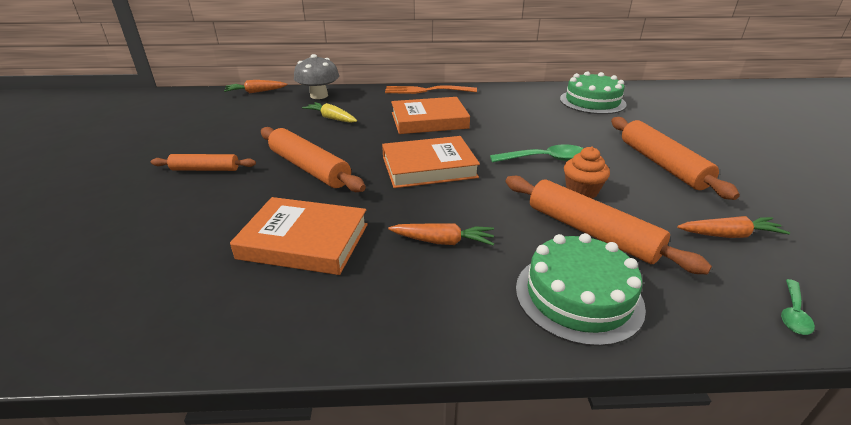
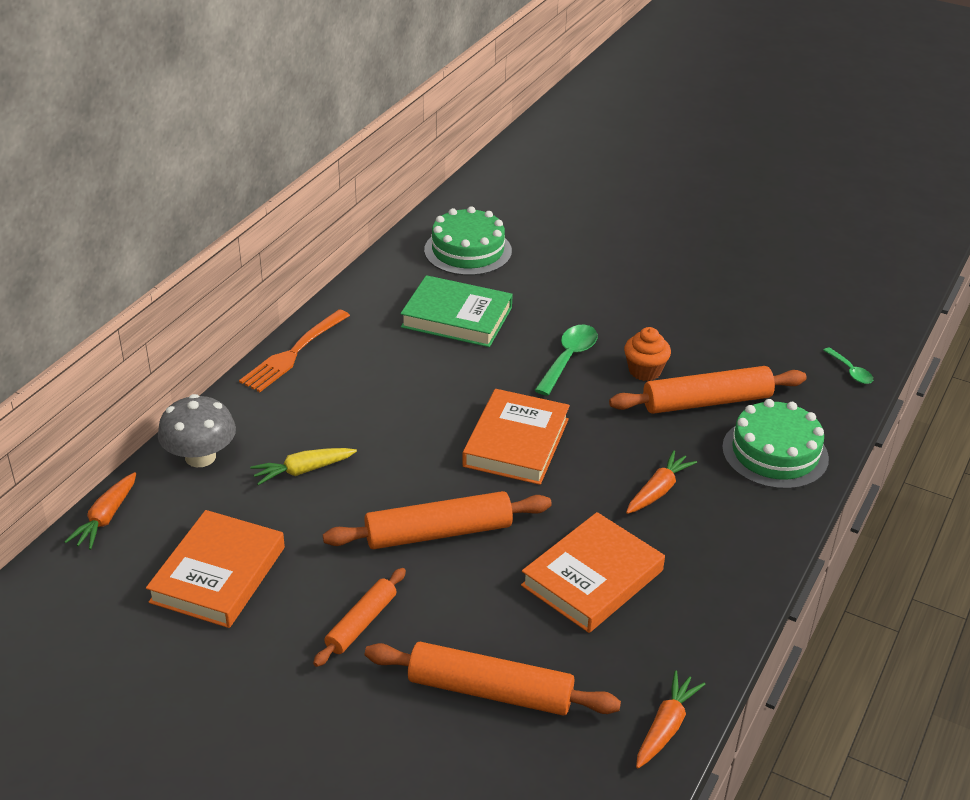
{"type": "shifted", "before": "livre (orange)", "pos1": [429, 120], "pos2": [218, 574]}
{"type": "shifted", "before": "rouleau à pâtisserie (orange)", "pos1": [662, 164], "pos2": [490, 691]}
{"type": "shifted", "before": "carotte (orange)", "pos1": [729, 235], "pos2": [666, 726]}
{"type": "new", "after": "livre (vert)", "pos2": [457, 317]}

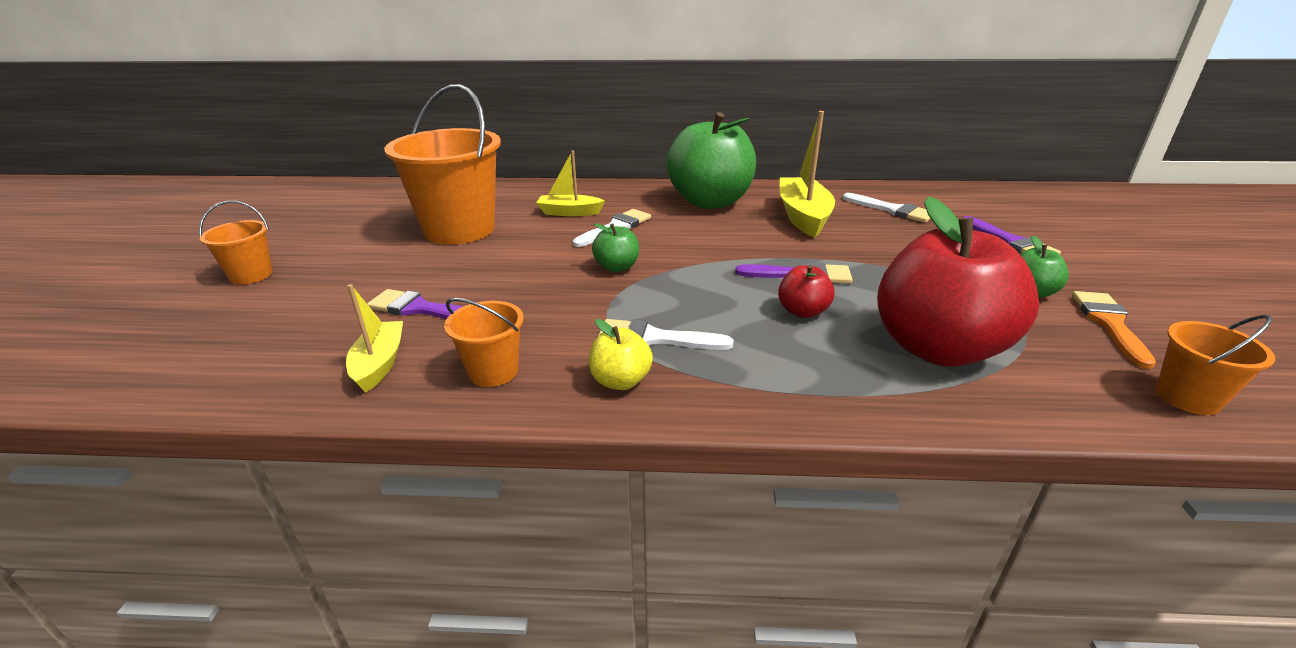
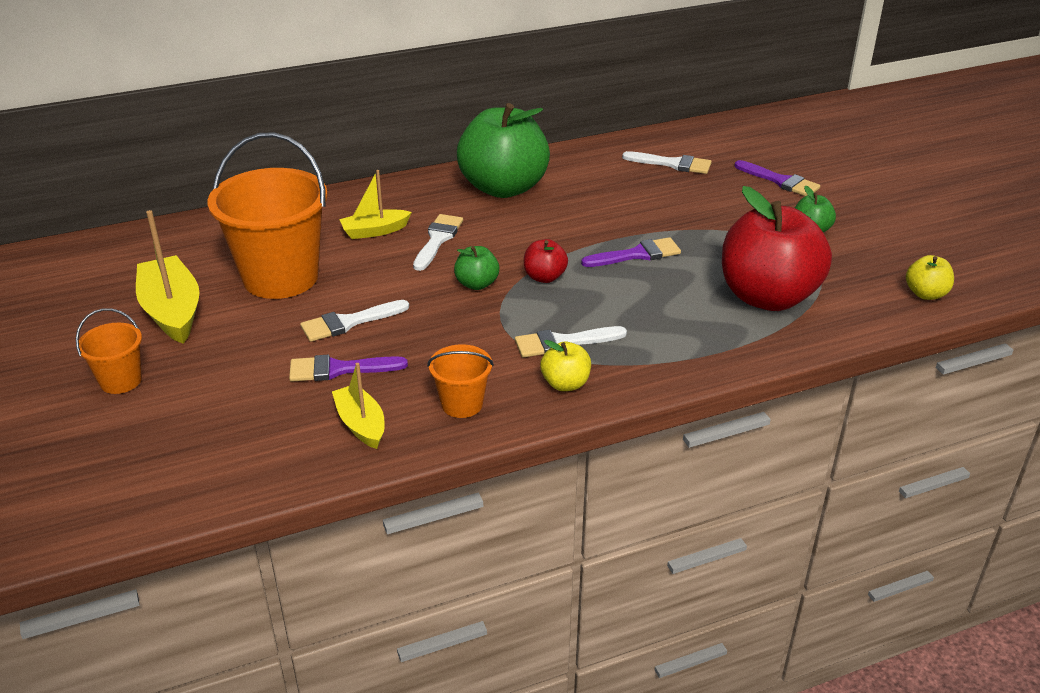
{"type": "shifted", "before": "pomme (rouge)", "pos1": [802, 311], "pos2": [544, 277]}
{"type": "shifted", "before": "bateau (jaune)", "pos1": [803, 216], "pos2": [172, 311]}
{"type": "gone", "before": "pinceau (orange)", "pos1": [1110, 324]}
{"type": "swapped", "before": "seau (orange)", "after": "pomme (jaune)", "pos1": [1187, 397], "pos2": [925, 294]}
{"type": "new", "after": "pinceau (blanc)", "pos2": [349, 322]}

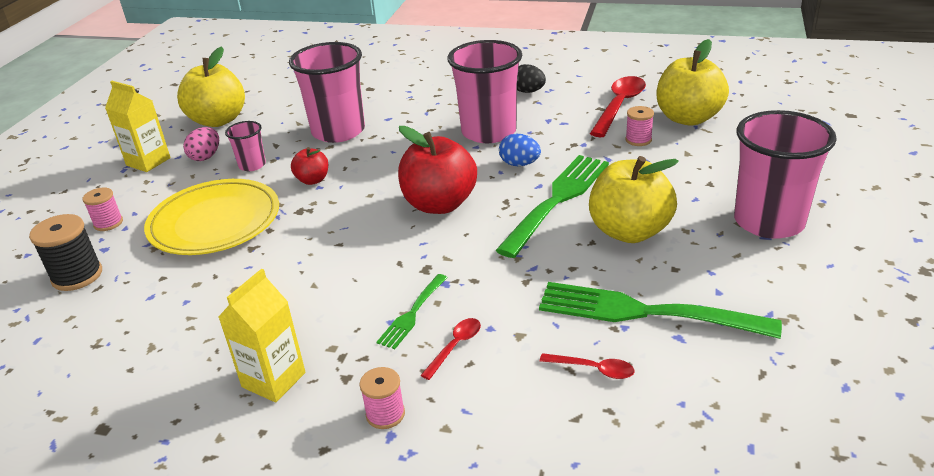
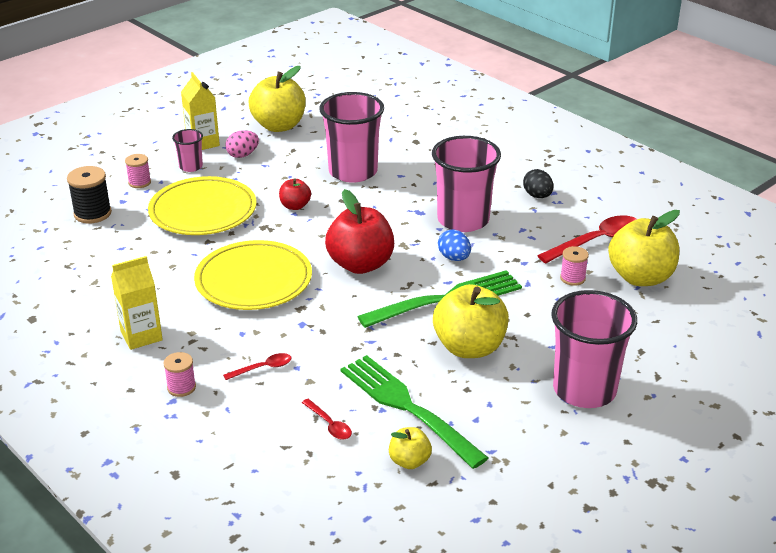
{"type": "shifted", "before": "gobelet (rose)", "pos1": [252, 165], "pos2": [191, 167]}
{"type": "gone", "before": "fourchette (vert)", "pos1": [412, 313]}
{"type": "new", "after": "assiette (jaune)", "pos2": [253, 280]}
{"type": "new", "after": "pomme (jaune)", "pos2": [409, 461]}

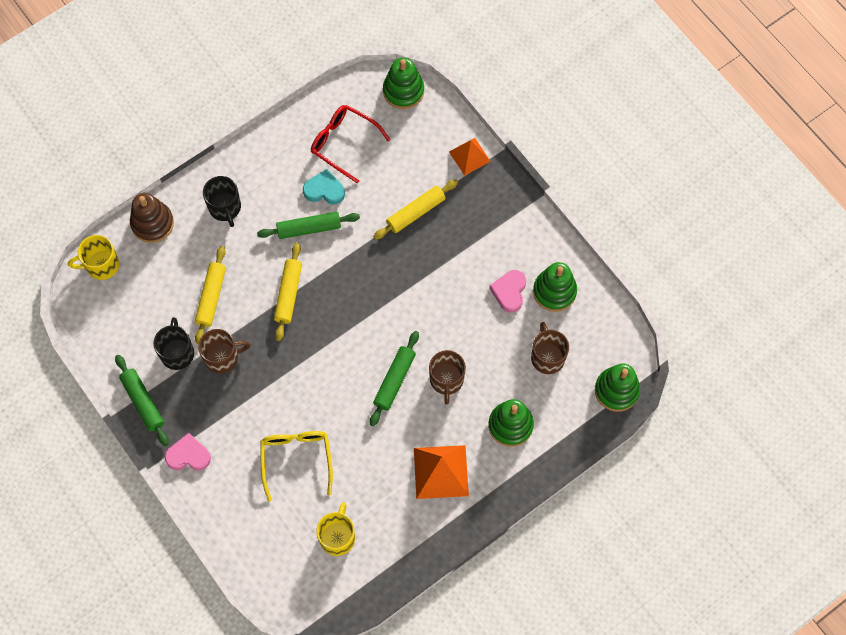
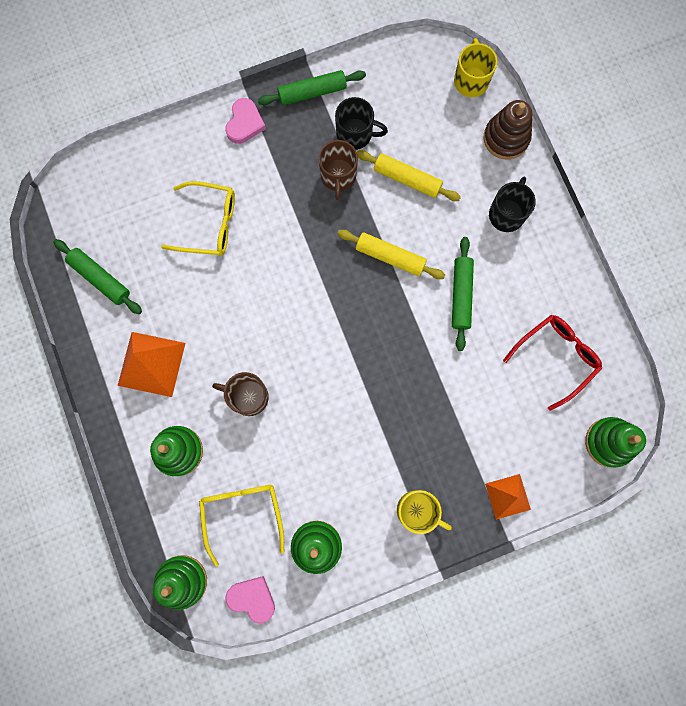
{"type": "rotated", "before": "tasse (noir)", "pos1": [225, 207], "pos2": [507, 214], "turn": 120}
{"type": "gone", "before": "cœur (turquoise)", "pos1": [324, 190]}
{"type": "shifted", "before": "tasse (jaune)", "pos1": [337, 537], "pos2": [417, 510]}
{"type": "shifted", "before": "rouleau à pâtisserie (vert)", "pos1": [394, 380], "pos2": [100, 279]}
{"type": "gone", "before": "rouleau à pâtisserie (jaune)", "pos1": [415, 212]}
{"type": "shifted", "before": "cœur (rose)", "pos1": [509, 291], "pos2": [252, 598]}
{"type": "swapped", "before": "tasse (marron)", "after": "lunettes (jaune)", "pos1": [547, 357], "pos2": [242, 514]}

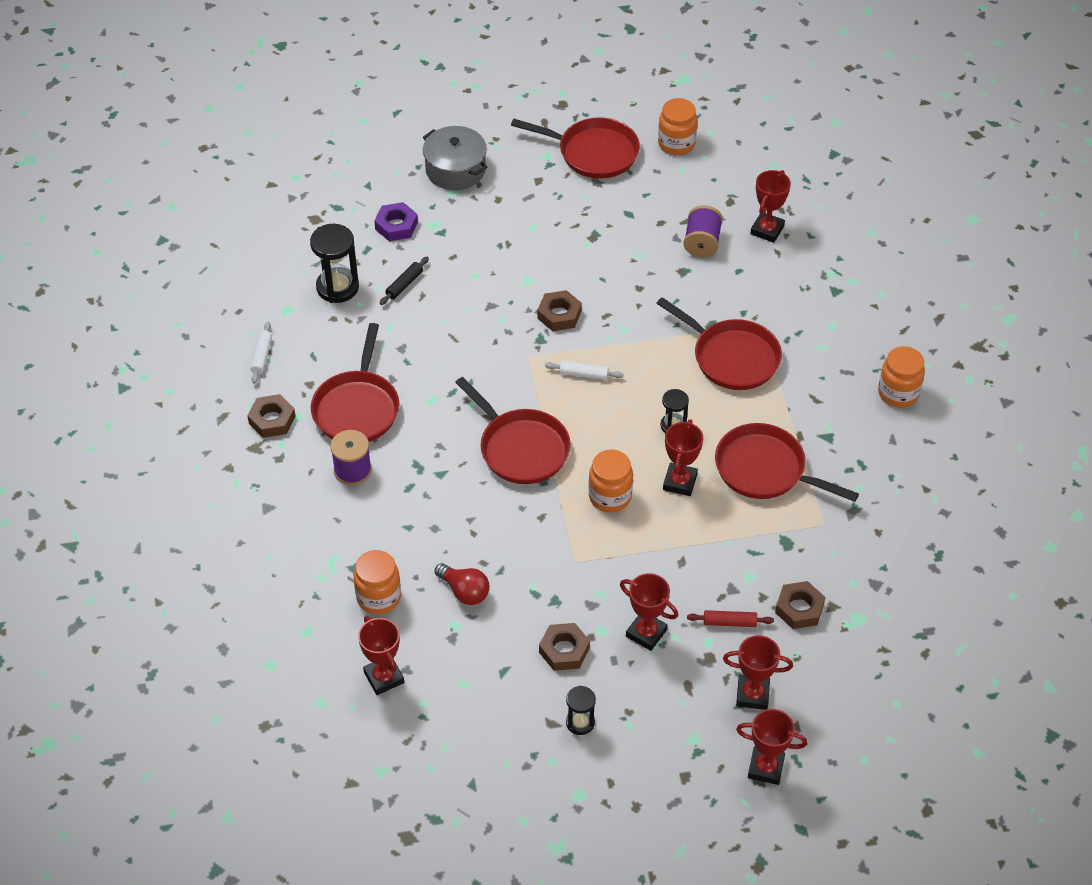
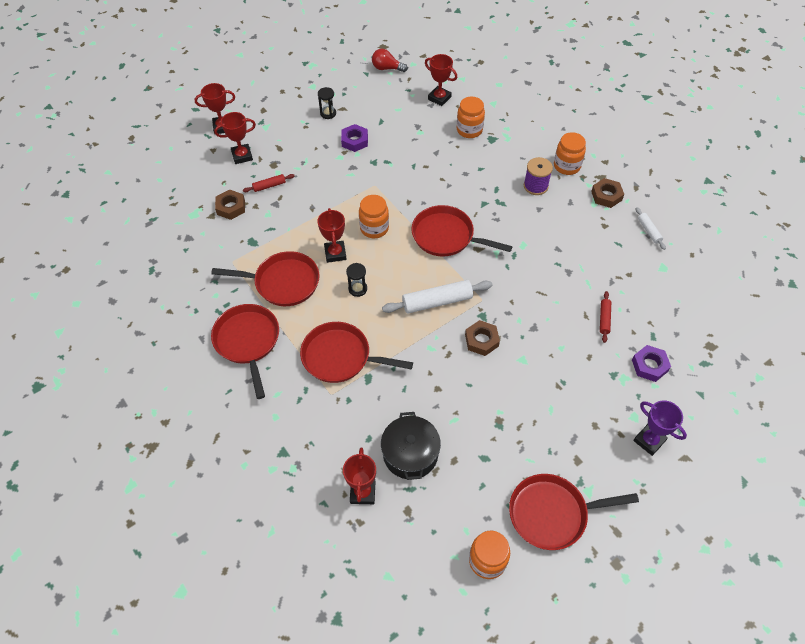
{"type": "gone", "before": "sablier (noir)", "pos1": [337, 287]}
{"type": "shifted", "before": "poêle (rouge)", "pos1": [357, 408], "pos2": [248, 342]}
{"type": "repainted", "before": "rouleau à pâtisserie (noir)", "after": "rouleau à pâtisserie (rouge)", "pos1": [404, 285], "pos2": [604, 319]}
{"type": "swapped", "before": "marmite (gris)", "after": "trophée (violet)", "pos1": [455, 169], "pos2": [649, 440]}
{"type": "shifted", "before": "ampoule (rouge)", "pos1": [464, 591], "pos2": [387, 68]}
{"type": "repainted", "before": "écrou (marron)", "after": "écrou (violet)", "pos1": [564, 650], "pos2": [355, 141]}
{"type": "scaled", "before": "rouleau à pâtisserie (blanc)", "pos1": [583, 374], "pos2": [437, 301], "scale": 1.91}
{"type": "gone", "before": "trophée (rouge)", "pos1": [646, 633]}
{"type": "swapped", "before": "bobine (violet)", "after": "marmite (noir)", "pos1": [702, 243], "pos2": [410, 454]}
{"type": "shifted", "before": "bocal (orange)", "pos1": [898, 393], "pos2": [567, 166]}

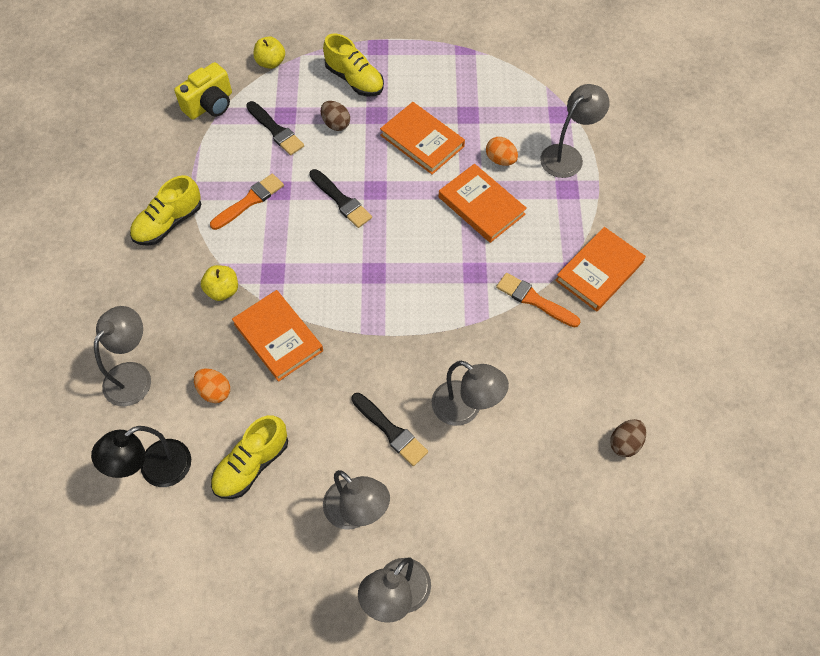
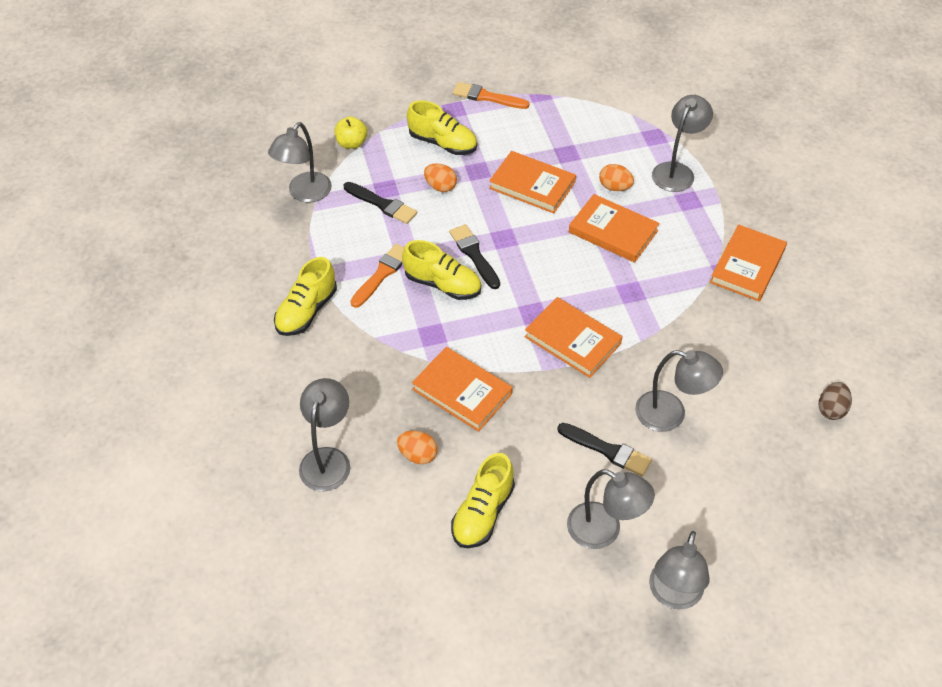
{"type": "gone", "before": "lampe (noir)", "pos1": [156, 470]}
{"type": "swapped", "before": "appareil photo (jaune)", "after": "lampe (gris)", "pos1": [210, 105], "pos2": [305, 194]}
{"type": "gone", "before": "pomme (jaune)", "pos1": [222, 290]}
{"type": "rotated", "before": "pinceau (noir)", "pos1": [341, 200], "pos2": [474, 255], "turn": -150}
{"type": "repainted", "before": "œuf (marron)", "after": "œuf (orange)", "pos1": [336, 124], "pos2": [440, 187]}
{"type": "shifted", "before": "pinceau (orange)", "pos1": [534, 300], "pos2": [487, 97]}
{"type": "new", "after": "chaussure (jaune)", "pos2": [442, 284]}
{"type": "new", "after": "livre (orange)", "pos2": [572, 340]}

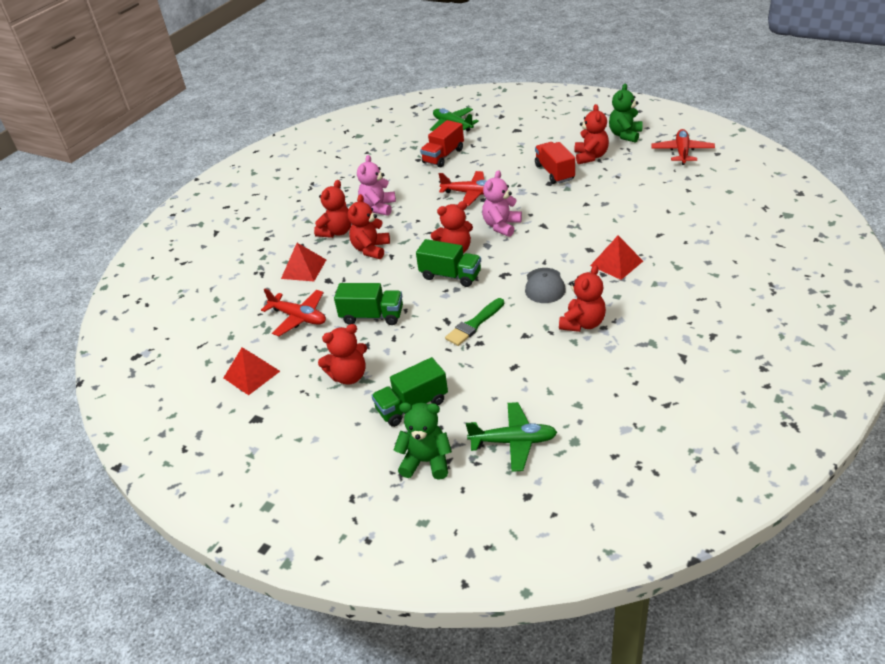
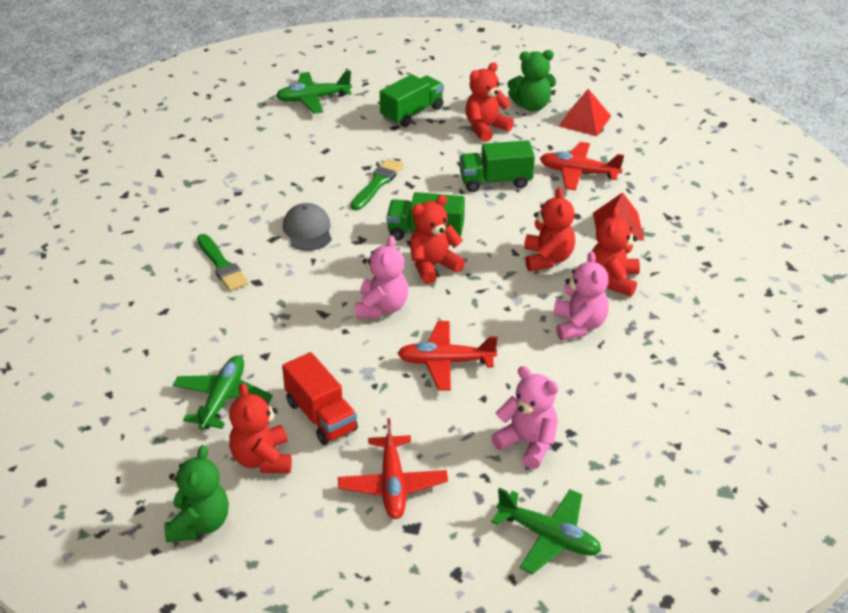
{"type": "shifted", "before": "ours en peluche (vert)", "pos1": [426, 462], "pos2": [531, 106]}
{"type": "swapped", "before": "camion (rouge)", "after": "ours en peluche (rose)", "pos1": [443, 156], "pos2": [527, 444]}
{"type": "gone", "before": "ours en peluche (rouge)", "pos1": [583, 323]}
{"type": "swapped", "before": "pyramide (rouge)", "after": "pinceau (vert)", "pos1": [616, 263], "pos2": [222, 265]}
{"type": "shifted", "before": "avion (rouge)", "pos1": [682, 152], "pos2": [392, 485]}
{"type": "new", "after": "avion (vert)", "pos2": [223, 399]}

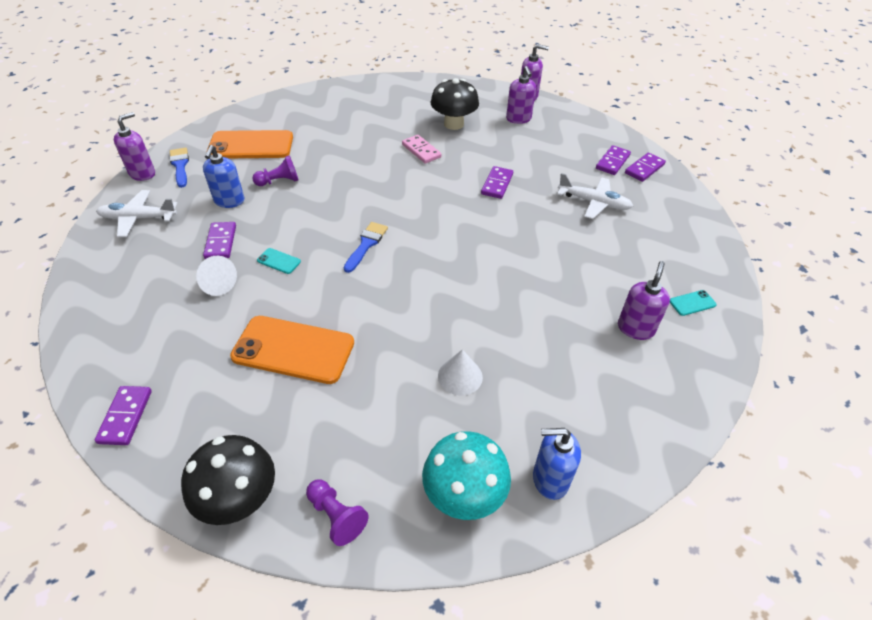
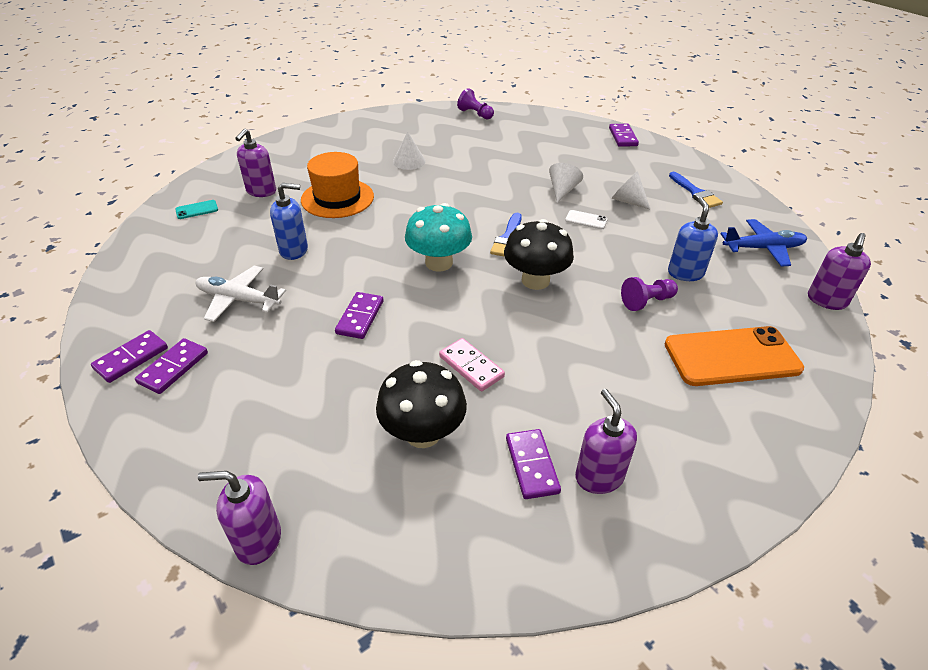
{"type": "repainted", "before": "avion (blanc)", "after": "avion (bleu)", "pos1": [138, 218], "pos2": [763, 248]}
{"type": "shifted", "before": "pinceau (bleu)", "pos1": [180, 165], "pos2": [695, 193]}
{"type": "shifted", "before": "champignon (noir)", "pos1": [239, 499], "pos2": [535, 280]}
{"type": "shifted", "before": "domino (violet)", "pos1": [220, 242], "pos2": [532, 465]}
{"type": "gone", "before": "téléphone (orange)", "pos1": [293, 350]}
{"type": "repainted", "before": "téléphone (turquoise)", "after": "téléphone (blanc)", "pos1": [279, 261], "pos2": [586, 220]}
{"type": "shifted", "before": "champignon (turquoise)", "pos1": [464, 494], "pos2": [439, 263]}
{"type": "shifted", "before": "distributeur de savon (violet)", "pos1": [518, 119], "pos2": [599, 477]}
{"type": "shifted", "before": "distributeur de savon (bleu)", "pos1": [550, 479], "pos2": [294, 250]}
{"type": "new", "after": "chapeau (orange)", "pos2": [337, 198]}
{"type": "new", "after": "cône (blanc)", "pos2": [562, 190]}

